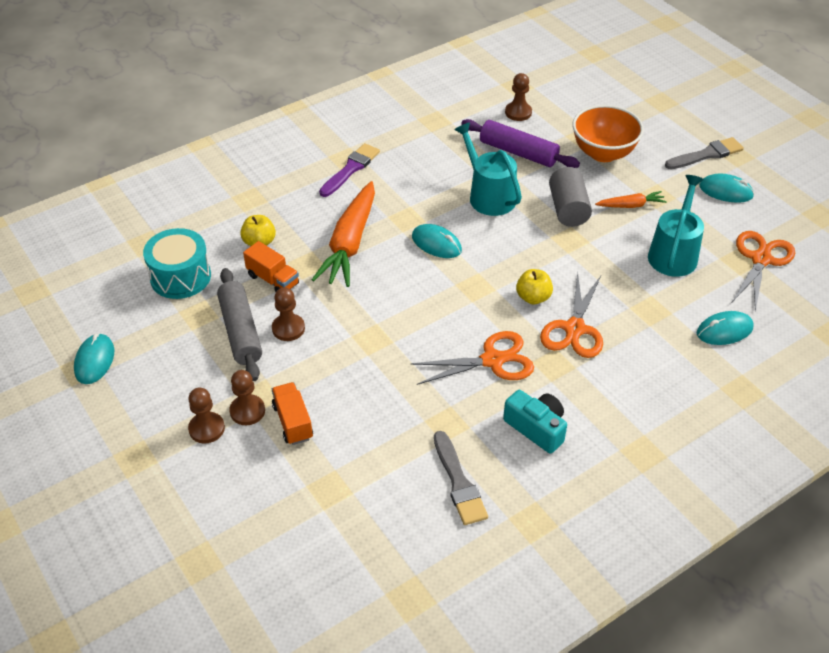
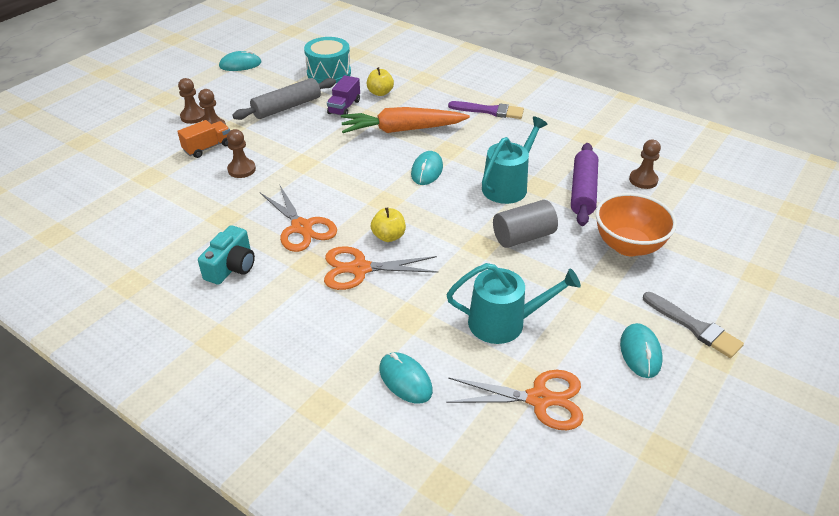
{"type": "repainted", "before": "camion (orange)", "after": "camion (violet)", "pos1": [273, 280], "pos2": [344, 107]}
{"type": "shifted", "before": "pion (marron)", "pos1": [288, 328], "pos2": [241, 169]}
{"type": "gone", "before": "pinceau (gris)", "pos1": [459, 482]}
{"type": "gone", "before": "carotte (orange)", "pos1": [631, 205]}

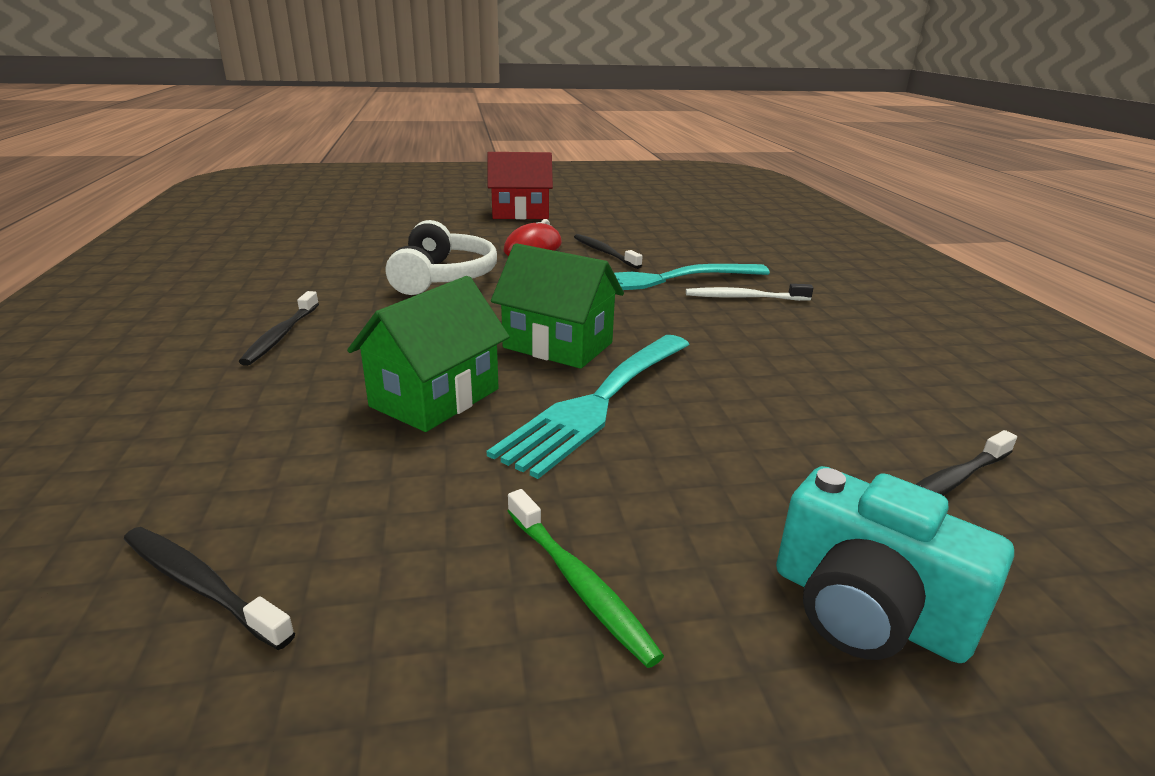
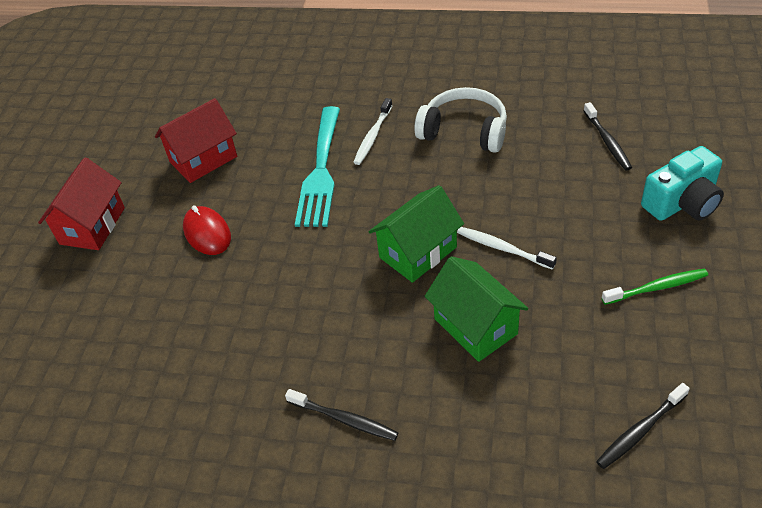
{"type": "shifted", "before": "casque audio (blanc)", "pos1": [443, 277], "pos2": [464, 131]}
{"type": "swapped", "before": "fourchette (turquoise)", "after": "brosse à dents (blanc)", "pos1": [597, 403], "pos2": [503, 248]}
{"type": "gone", "before": "brosse à dents (noir)", "pos1": [604, 252]}
{"type": "new", "after": "maison (rouge)", "pos2": [203, 159]}

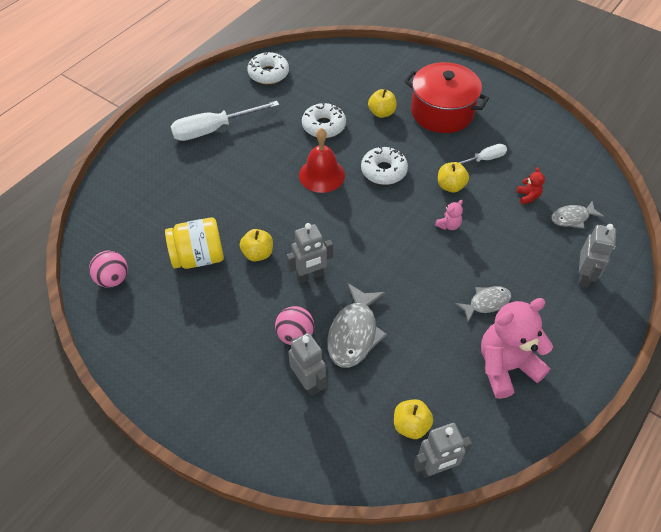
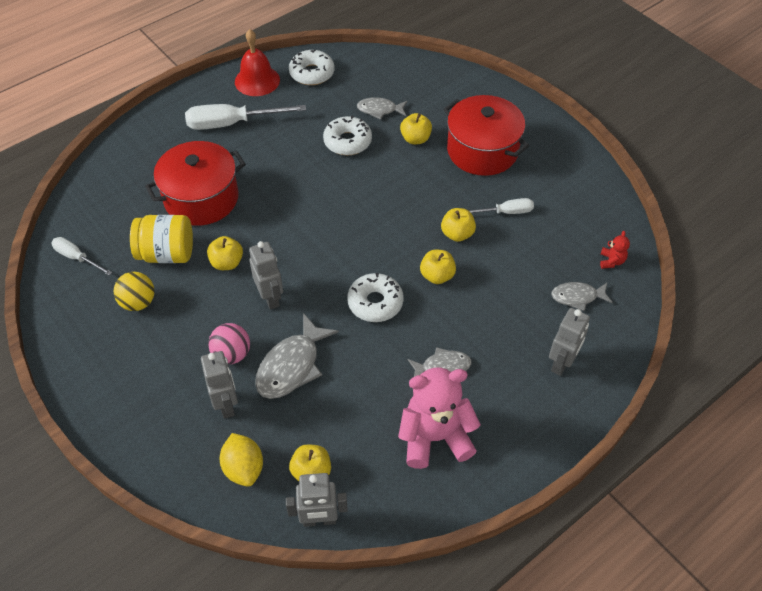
{"type": "swapped", "before": "balle (rose)", "after": "tournevis (blanc)", "pos1": [113, 279], "pos2": [77, 258]}
{"type": "rotated", "before": "robot (gris)", "pos1": [310, 276], "pos2": [270, 297], "turn": -105}
{"type": "shifted", "before": "cloche (rouge)", "pos1": [322, 175], "pos2": [257, 80]}
{"type": "shifted", "before": "beignet (blanc)", "pos1": [383, 171], "pos2": [375, 303]}
{"type": "swapped", "before": "ours en peluche (rose)", "after": "pomme (jaune)", "pos1": [448, 225], "pos2": [437, 276]}
{"type": "shifted", "before": "ours en peluche (rouge)", "pos1": [528, 196], "pos2": [611, 261]}
{"type": "new", "after": "balle (jaune)", "pos2": [138, 302]}
{"type": "new", "after": "marmite (rouge)", "pos2": [201, 198]}
{"type": "new", "after": "citron (jaune)", "pos2": [244, 468]}
{"type": "new", "after": "poisson (gris)", "pos2": [379, 110]}

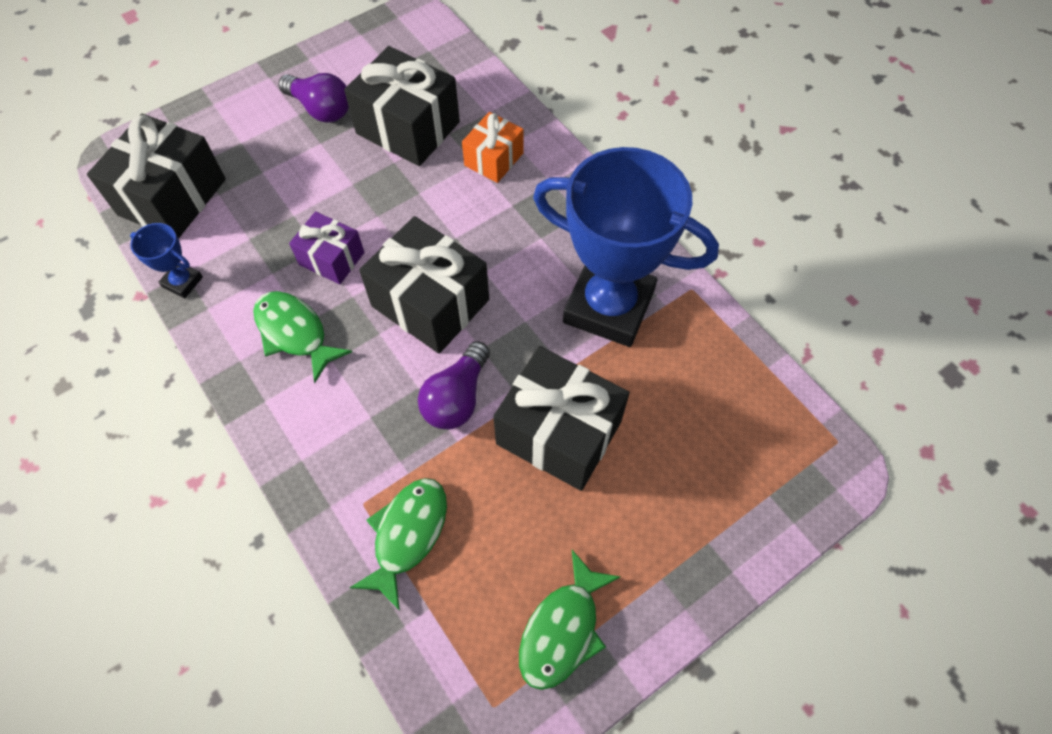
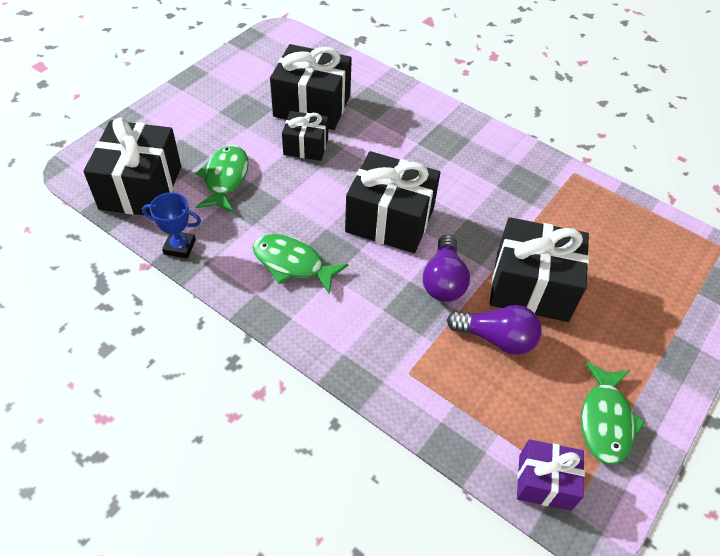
{"type": "shifted", "before": "ampoule (violet)", "pos1": [320, 109], "pos2": [496, 338]}
{"type": "shifted", "before": "cadeau (violet)", "pos1": [331, 258], "pos2": [544, 482]}
{"type": "shifted", "before": "poisson (vert)", "pos1": [407, 535], "pos2": [225, 178]}
{"type": "gone", "before": "cadeau (orange)", "pos1": [494, 159]}
{"type": "gone", "before": "trophée (bleu)", "pos1": [608, 306]}
{"type": "new", "after": "cadeau (noir)", "pos2": [306, 146]}

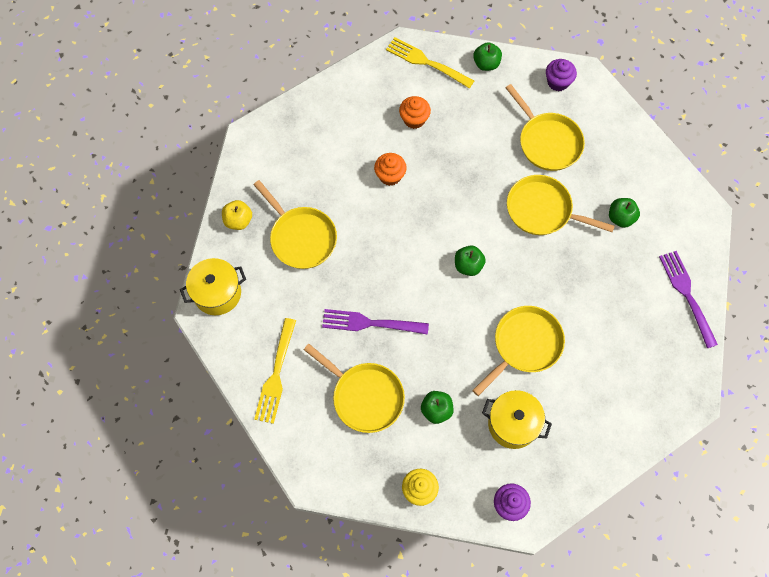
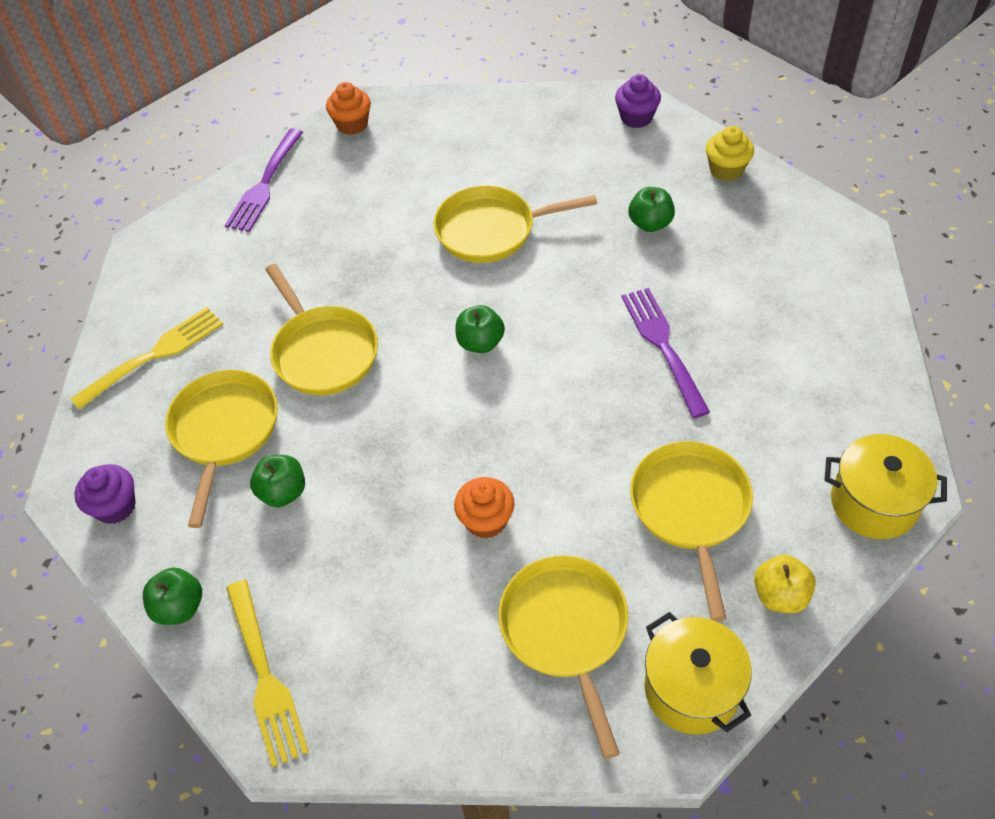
{"type": "shifted", "before": "fourchette (jaune)", "pos1": [276, 374], "pos2": [153, 356]}
{"type": "shifted", "before": "poêle (jaune)", "pos1": [364, 396], "pos2": [566, 631]}
{"type": "rotated", "before": "fourchette (violet)", "pos1": [371, 323], "pos2": [664, 347], "turn": -150}
{"type": "shifted", "before": "muffin (orange)", "pos1": [414, 119], "pos2": [352, 124]}
{"type": "shifted", "before": "marmite (jaune)", "pos1": [513, 424], "pos2": [691, 689]}
{"type": "shifted", "before": "pomme (vert)", "pos1": [620, 218], "pos2": [283, 492]}

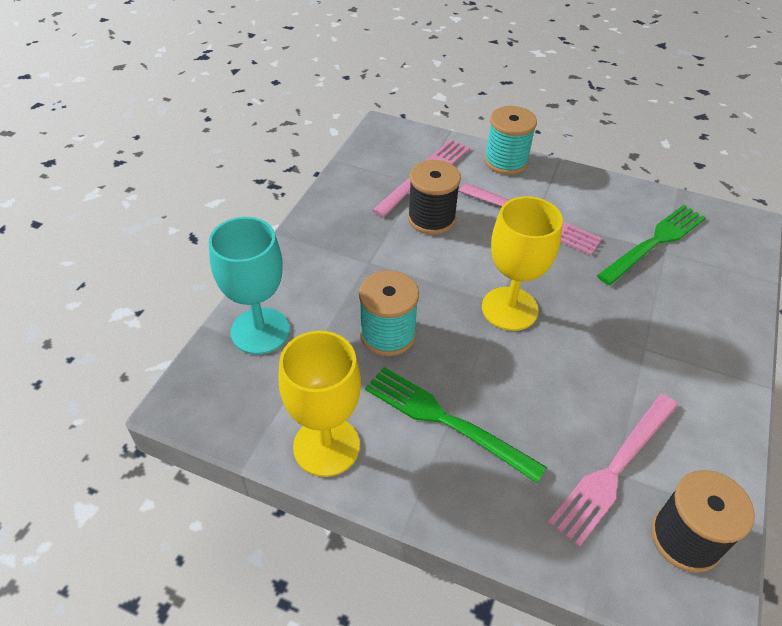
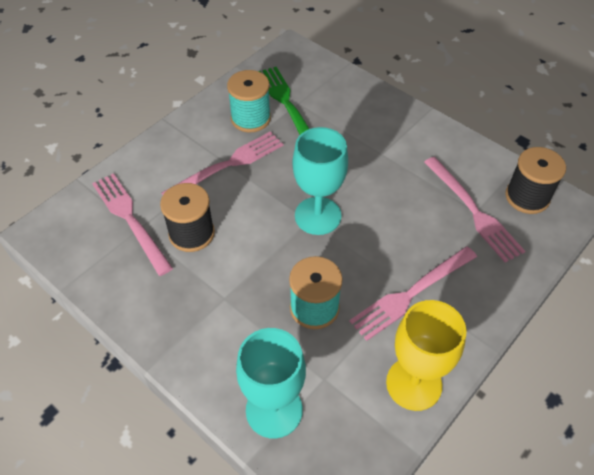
{"type": "repainted", "before": "fourchette (vert)", "after": "fourchette (rose)", "pos1": [445, 420], "pos2": [411, 294]}
{"type": "repainted", "before": "verre à pied (jaune)", "after": "verre à pied (turquoise)", "pos1": [509, 308], "pos2": [318, 216]}
{"type": "shifted", "before": "bobine (turquoise)", "pos1": [506, 161], "pos2": [250, 118]}

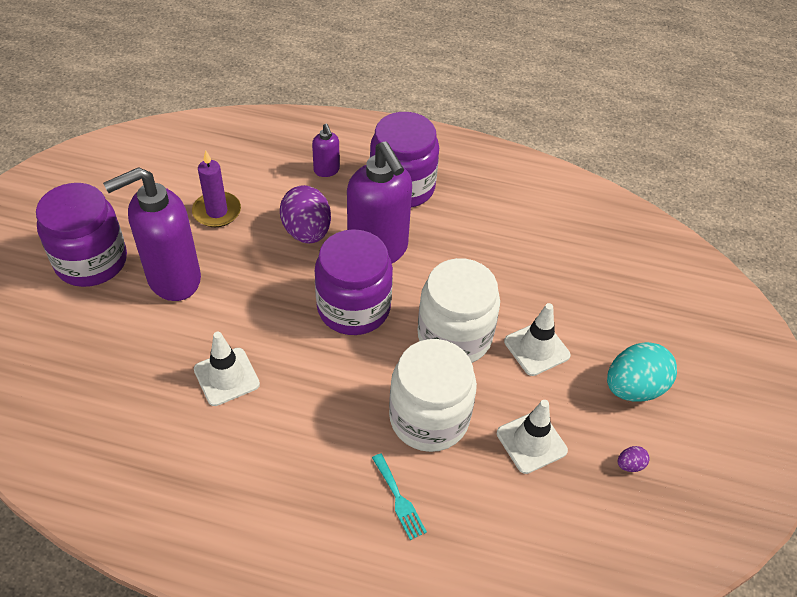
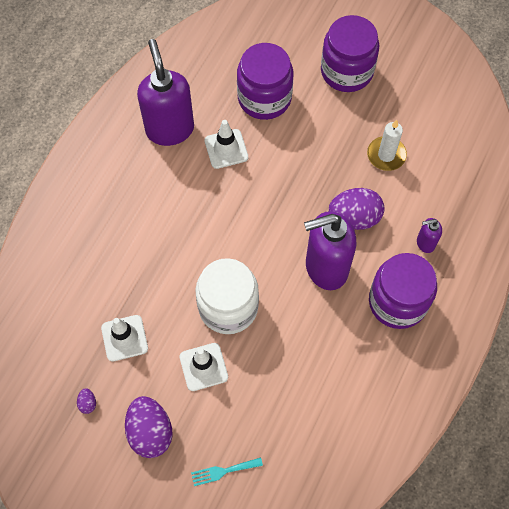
{"type": "shifted", "before": "distributeur de savon (violet)", "pos1": [173, 279], "pos2": [170, 129]}
{"type": "repainted", "before": "bougie (violet)", "after": "bougie (blanc)", "pos1": [217, 212], "pos2": [386, 155]}
{"type": "shifted", "before": "bocal (violet)", "pos1": [353, 307], "pos2": [264, 98]}
{"type": "shifted", "before": "fourchette (turquoise)", "pos1": [399, 499], "pos2": [223, 471]}
{"type": "gone", "before": "bocal (blanc)", "pos1": [429, 418]}
{"type": "repainted", "before": "œuf (turquoise)", "after": "œuf (violet)", "pos1": [634, 388], "pos2": [150, 432]}

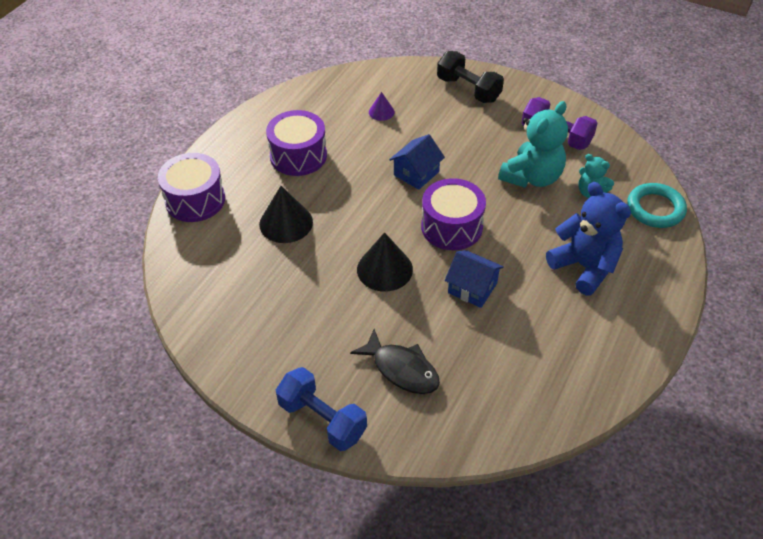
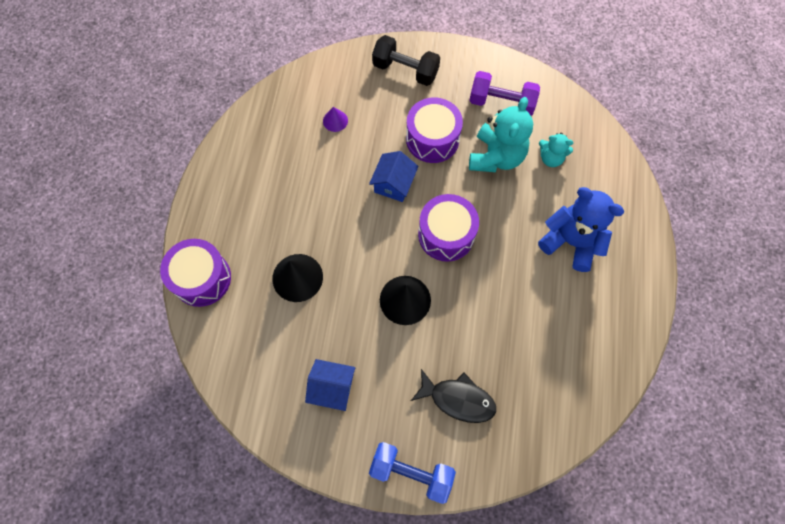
{"type": "shifted", "before": "tambour (violet)", "pos1": [298, 156], "pos2": [432, 139]}
{"type": "shifted", "before": "maison (bleu)", "pos1": [472, 288], "pos2": [332, 387]}
{"type": "gone", "before": "anneau (turquoise)", "pos1": [655, 209]}

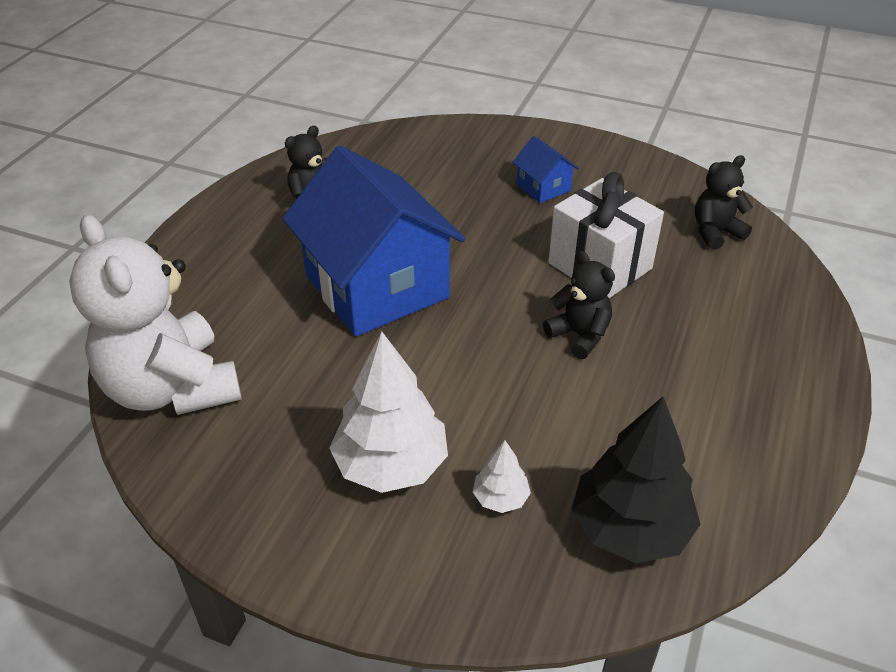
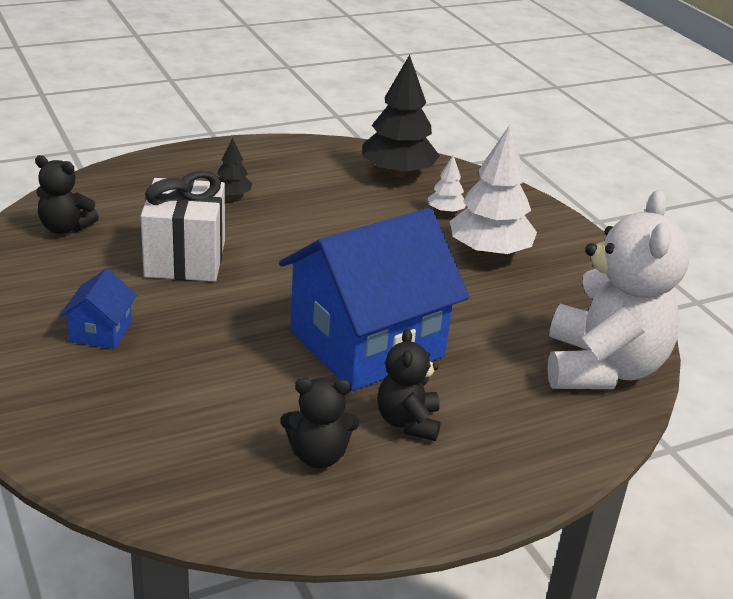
{"type": "rotated", "before": "maison (bleu)", "pos1": [377, 287], "pos2": [367, 344], "turn": 45}
{"type": "shifted", "before": "ours en peluche (noir)", "pos1": [579, 335], "pos2": [408, 422]}
{"type": "new", "after": "arbre (noir)", "pos2": [232, 195]}

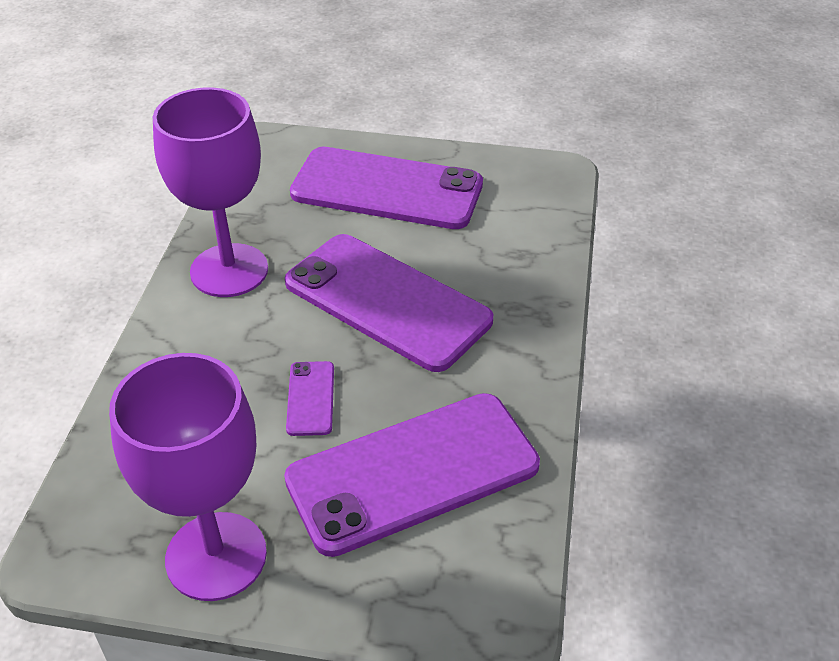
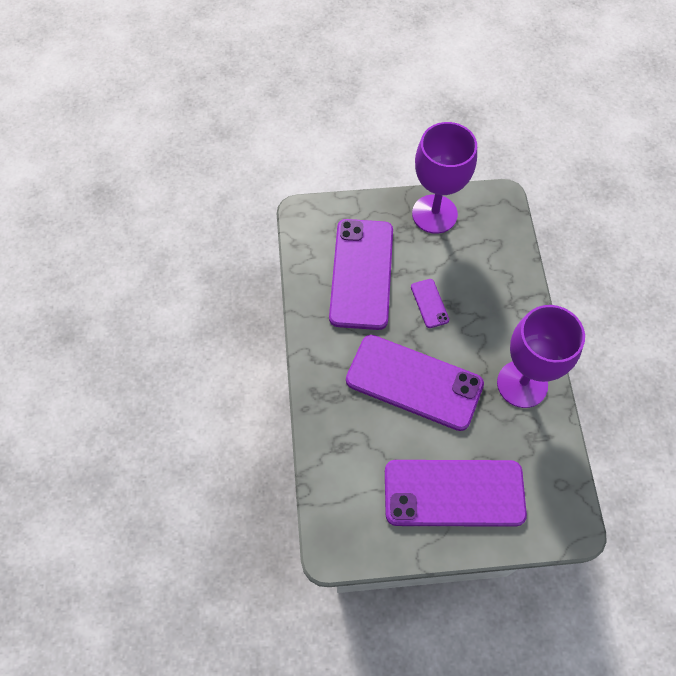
{"type": "rotated", "before": "téléphone (violet)", "pos1": [413, 472], "pos2": [361, 274], "turn": -45}

